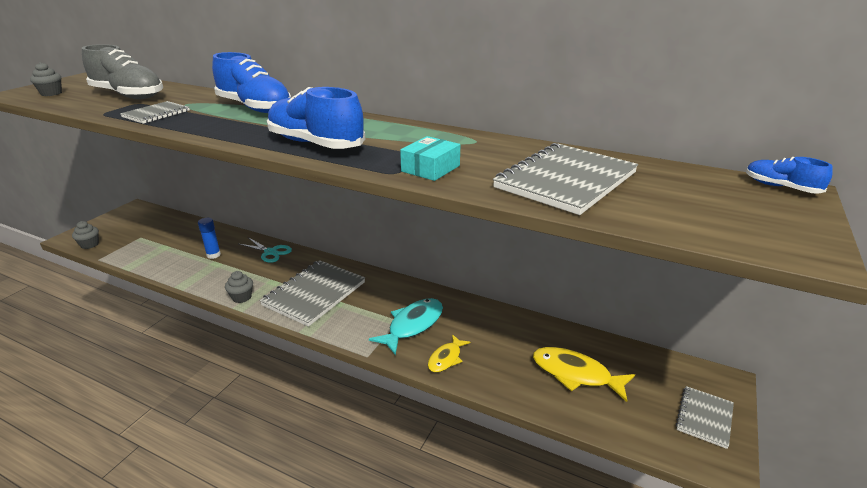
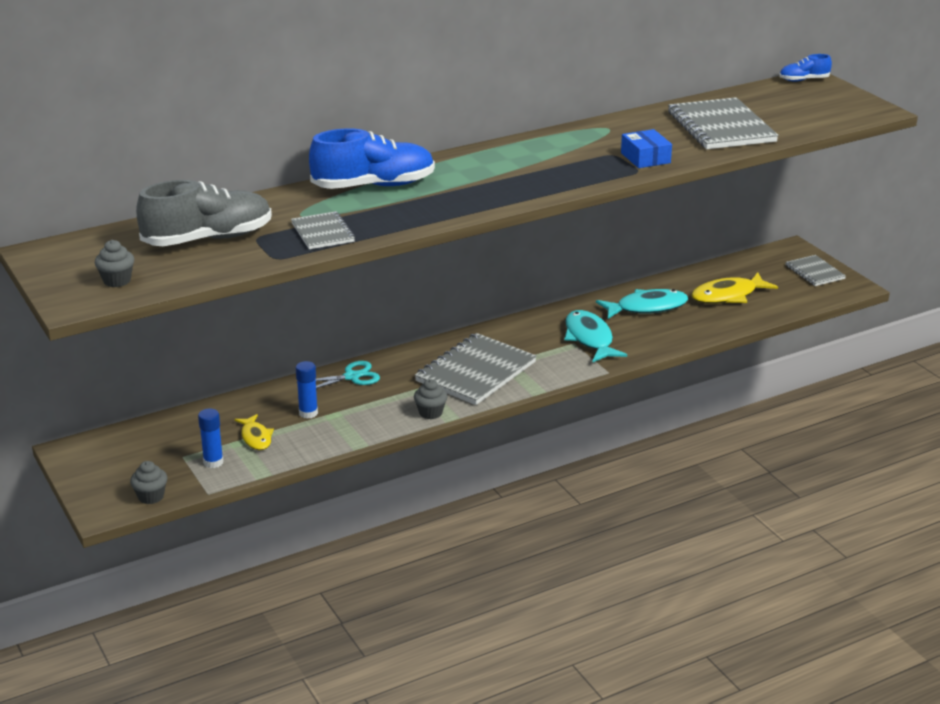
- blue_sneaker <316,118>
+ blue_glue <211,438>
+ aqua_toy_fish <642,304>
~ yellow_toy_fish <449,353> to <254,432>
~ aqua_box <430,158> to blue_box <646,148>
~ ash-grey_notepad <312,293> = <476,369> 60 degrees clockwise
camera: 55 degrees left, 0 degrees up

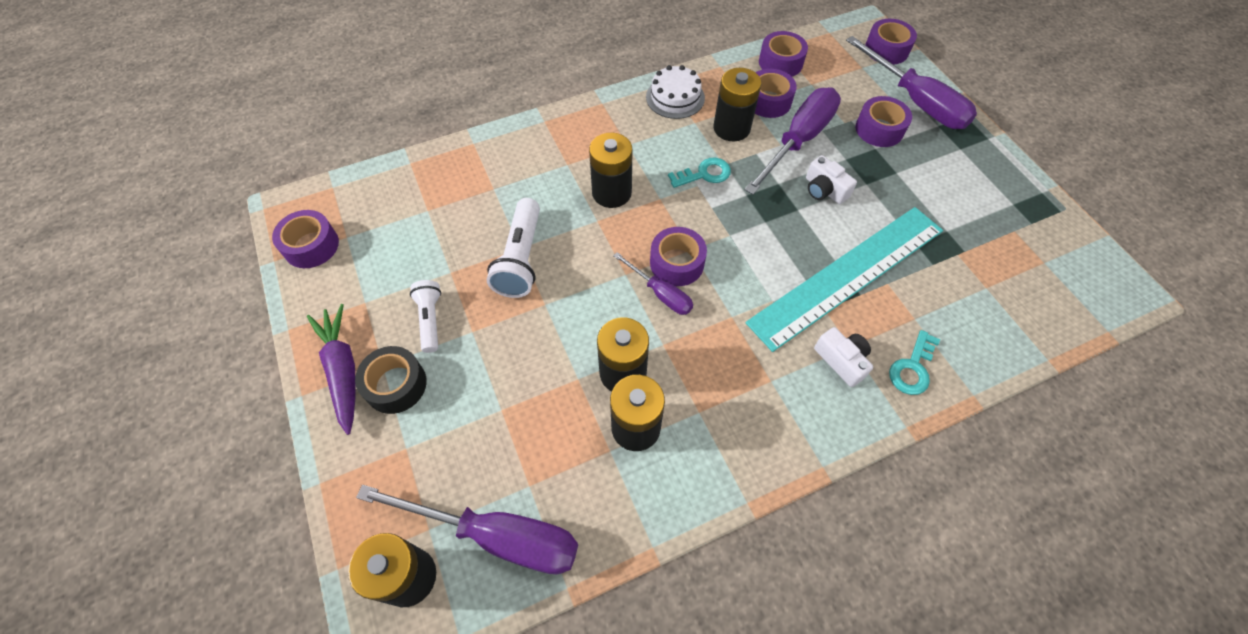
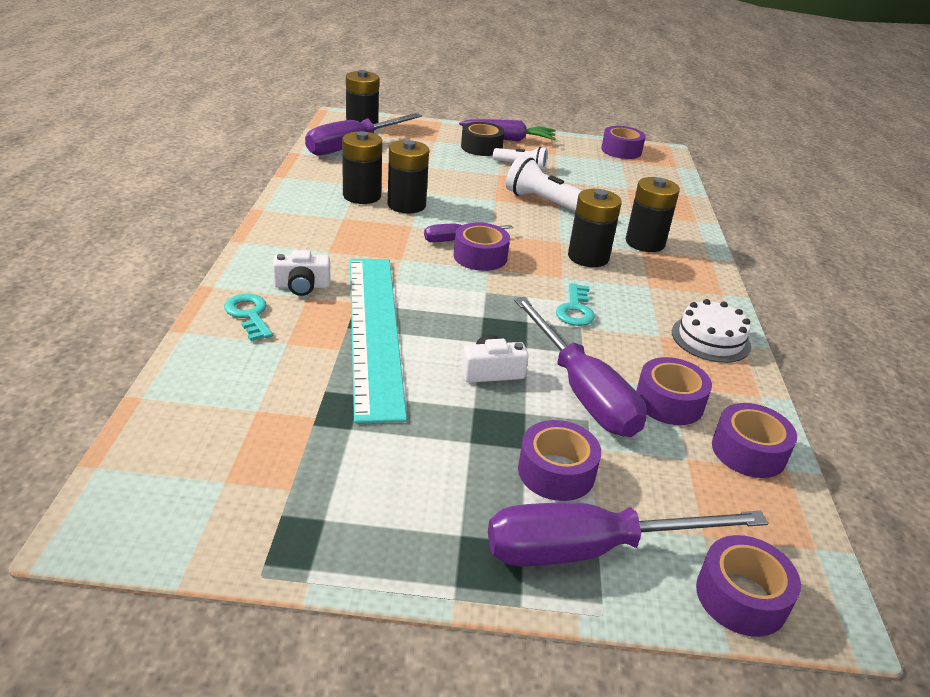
~ jet-black_AA_battery <737,104> to <653,214>
camera: 115 degrees right, 25 degrees down

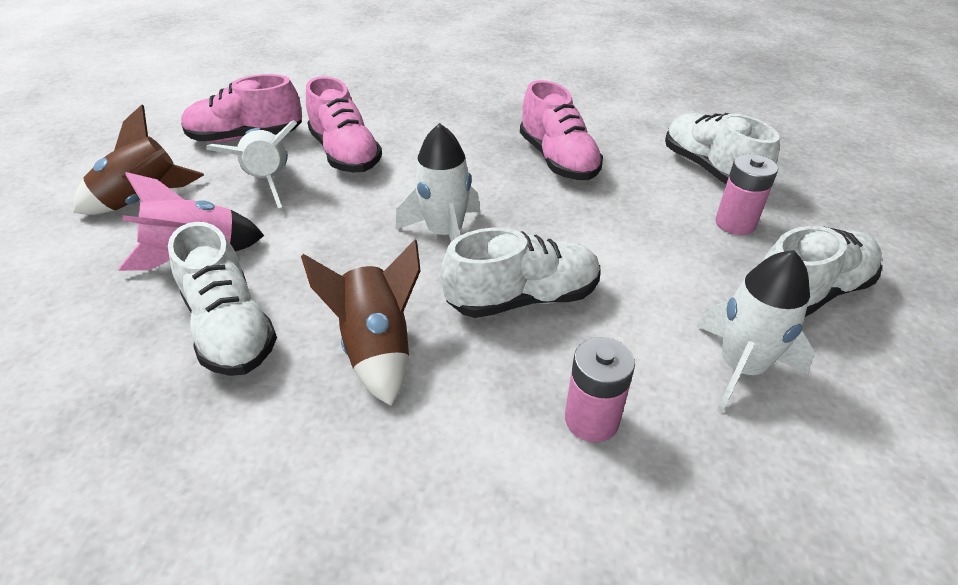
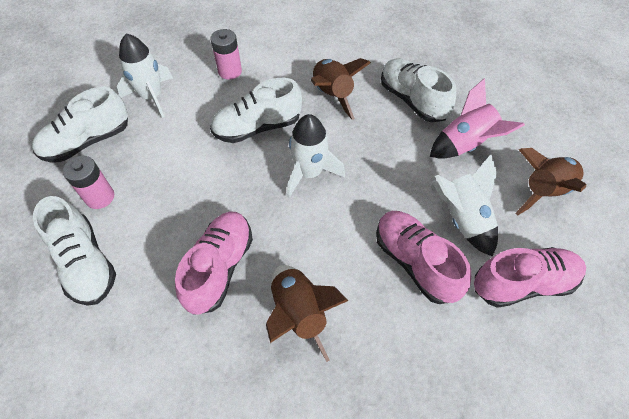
+ russet_toy_rocket <307,313>
~ rose-pink_sneaker <561,130> = <214,263> 45 degrees clockwise
camera: 175 degrees right, 15 degrees up

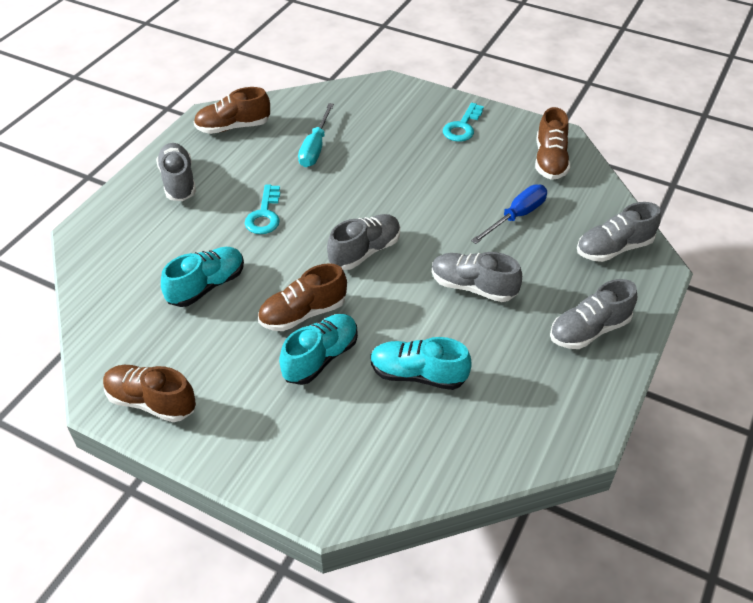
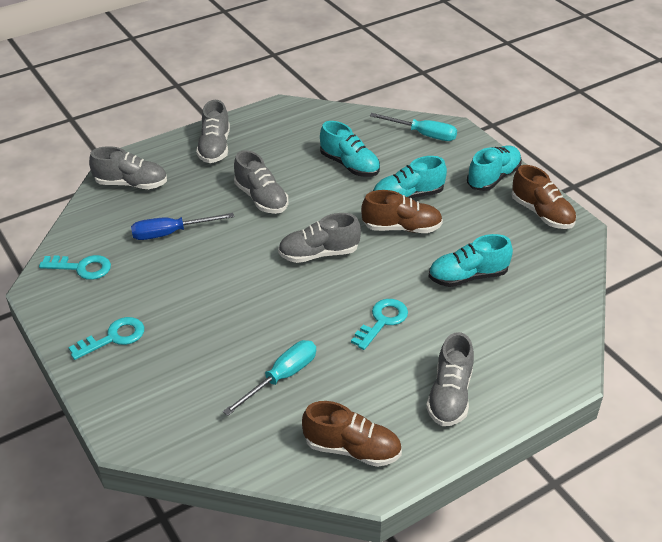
+ aqua_flat_screwdriver <413,127>
+ aqua_sneaker <494,168>
~ russet_sneaker <552,143> to aqua_key <75,267>
~ ash-grey_sneaker <593,314> = <213,131> 90 degrees clockwise
camera: 150 degrees left, 5 degrees down

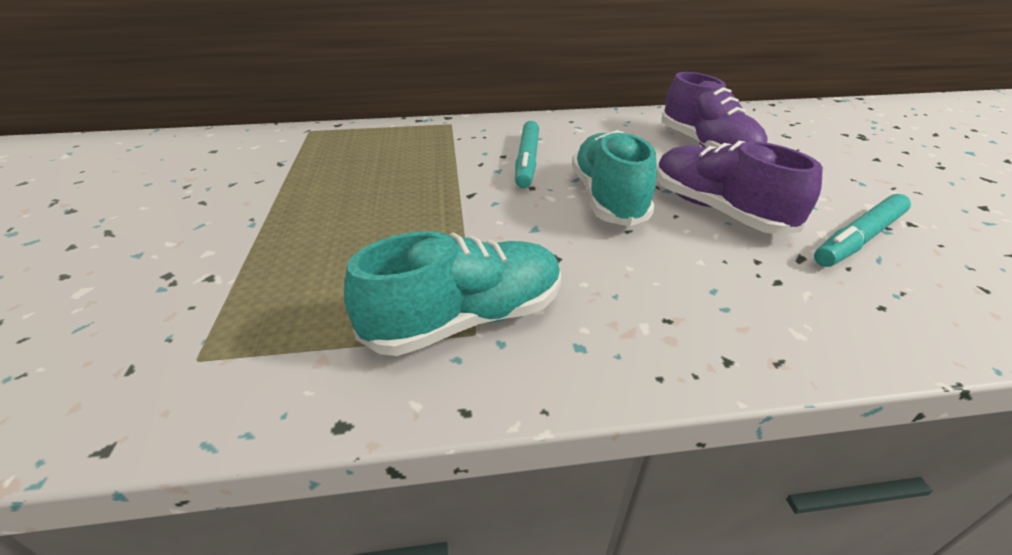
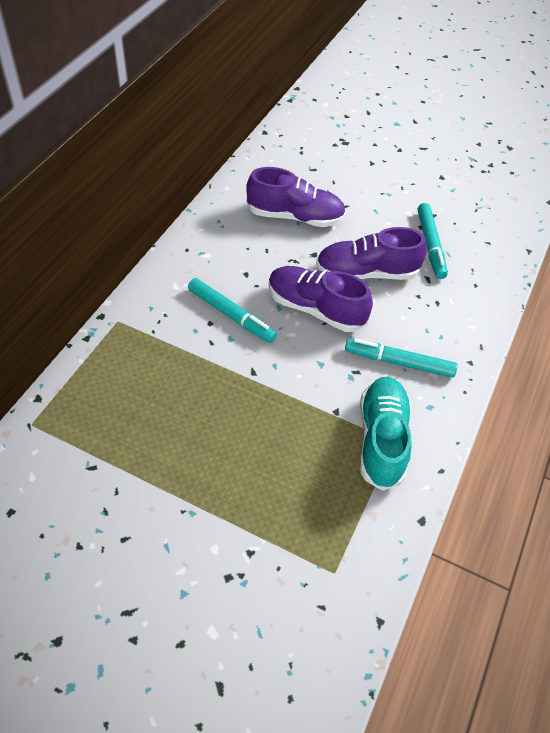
+ aqua_marker_pen <401,358>
~ aqua_sneaker <614,178> to violet_sneaker <321,299>
camera: 60 degrees left, 15 degrees up

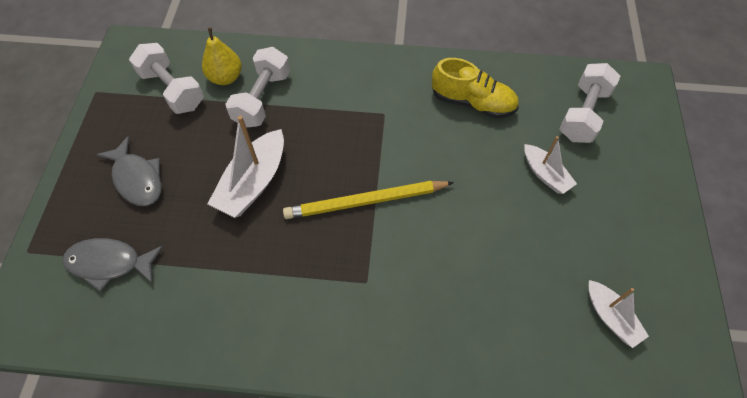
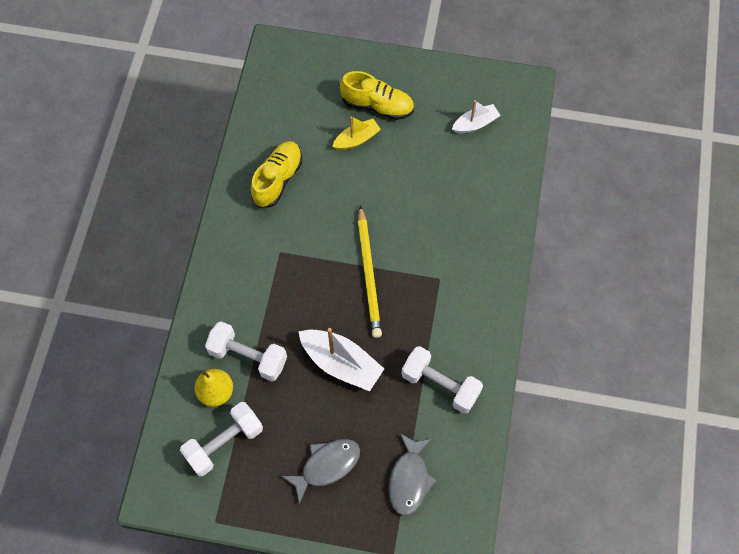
+ yellow_sneaker <377,95>
~ pure_white_dumbbell <590,103> to <442,380>
~ pure_white_boat <550,165> to yellow_boat <356,133>
camera: 85 degrees left, 5 degrees up

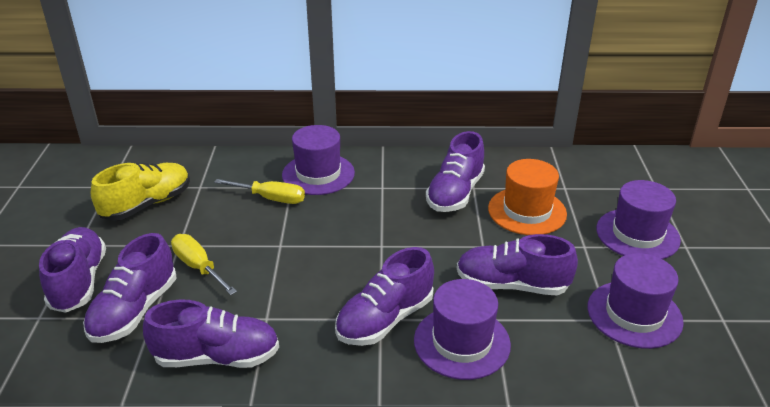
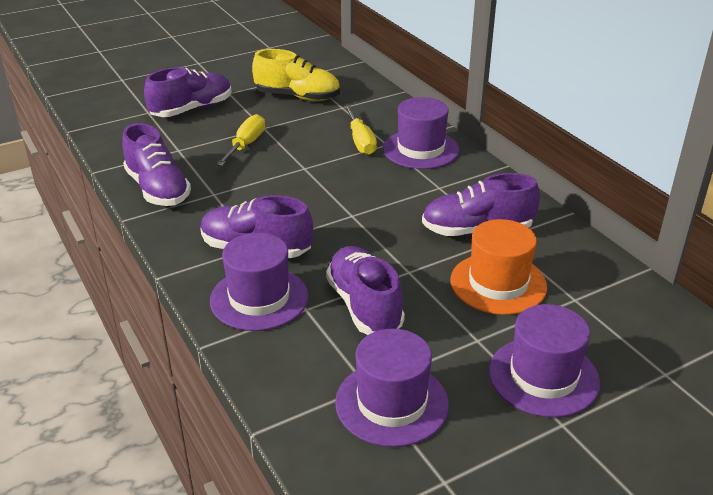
- violet_sneaker <129,288>
camera: 60 degrees right, 0 degrees up

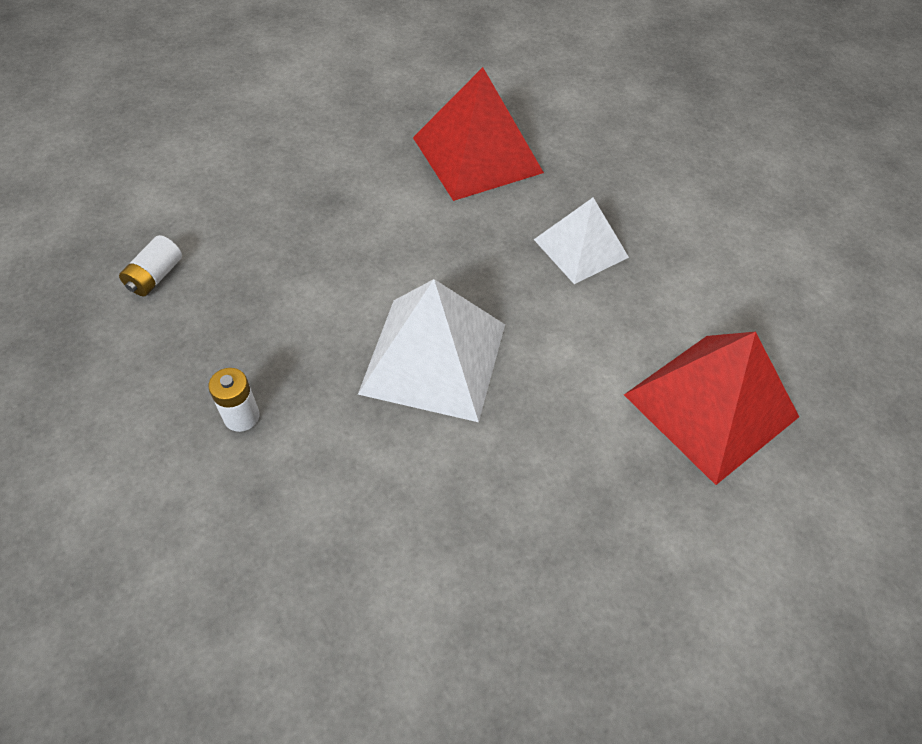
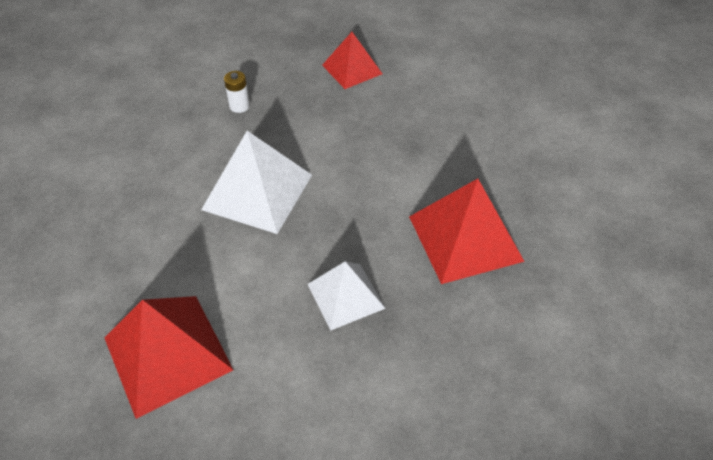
~ pure_white_AA_battery <150,265> to red_solid_pyramid <352,60>
camera: 100 degrees right, 5 degrees down

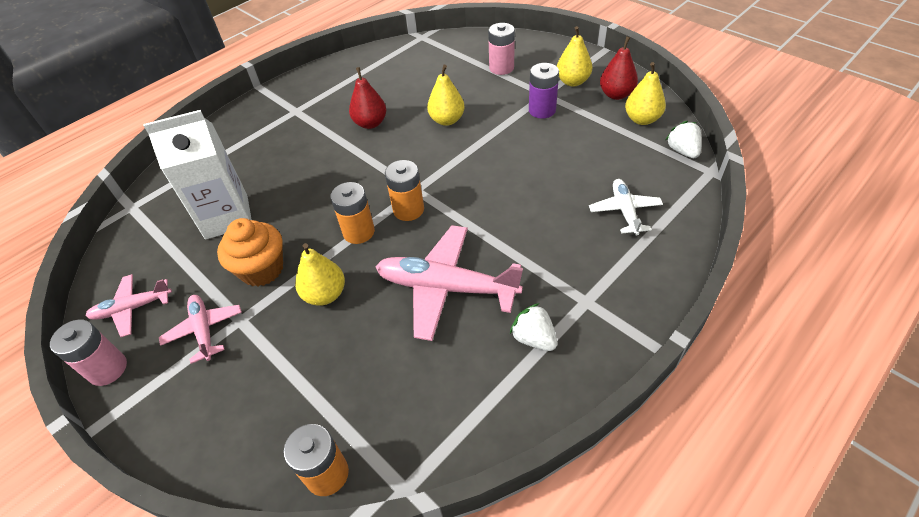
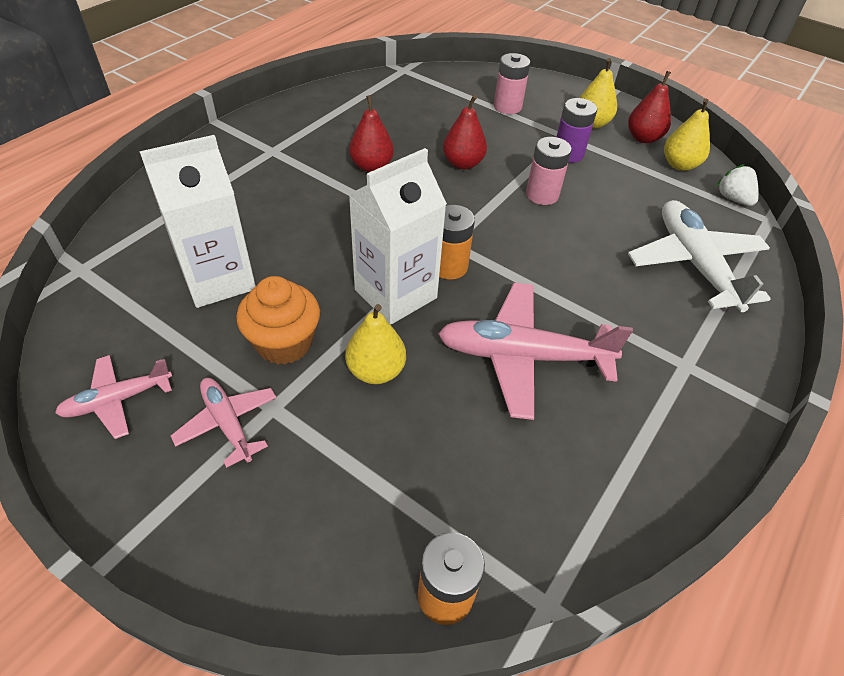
- pure_white_toy_strawberry <533,327>
~ rose-pink_AA_battery <88,352> to <549,171>
~ orange-coloured_AA_battery <352,213> to pure_white_carton <397,236>
~ yellow_toy_pear <446,95> to red_toy_pear <465,132>
~ pure_white_aeroplane <626,207> = <699,256> x1.79
camera: 15 degrees left, 0 degrees up

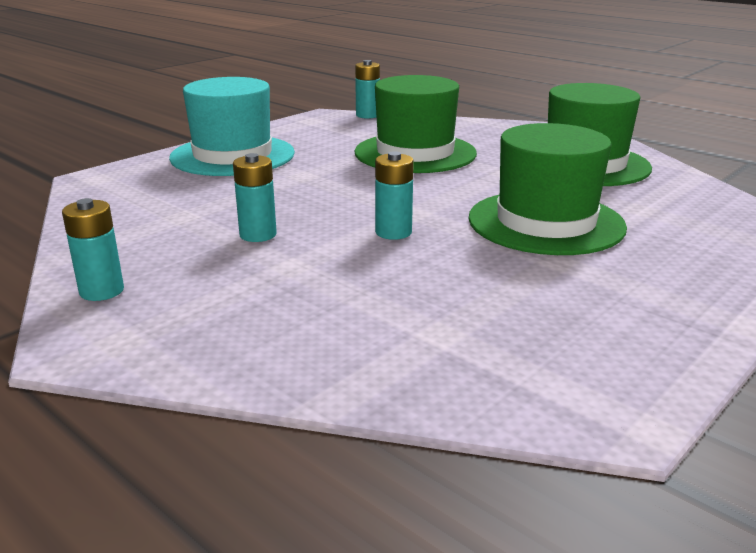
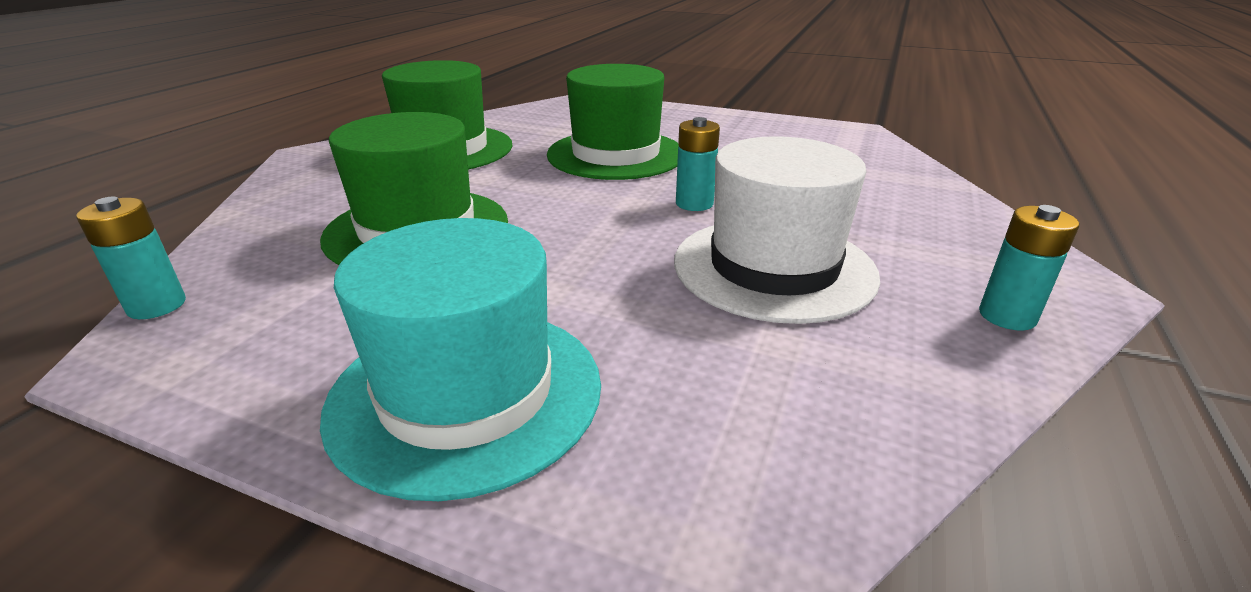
~ aqua_AA_battery <255,197> to pure_white_top_hat <777,230>
camera: 110 degrees left, 5 degrees up

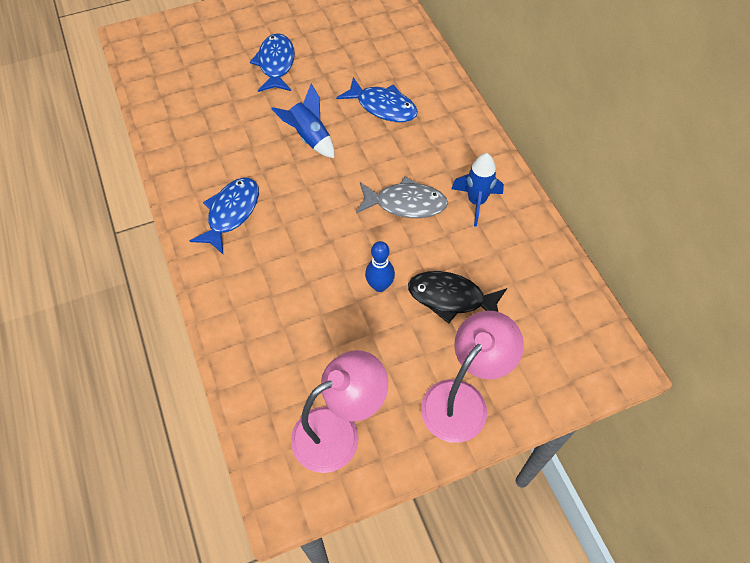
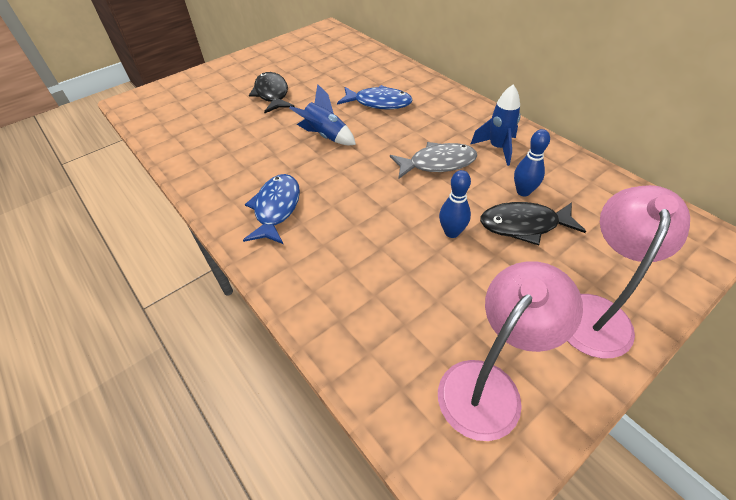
+ blue_bowling_pin <532,162>
~ blue_toy_fish <272,62> to jet-black_toy_fish <271,92>
camera: 15 degrees left, 10 degrees down

